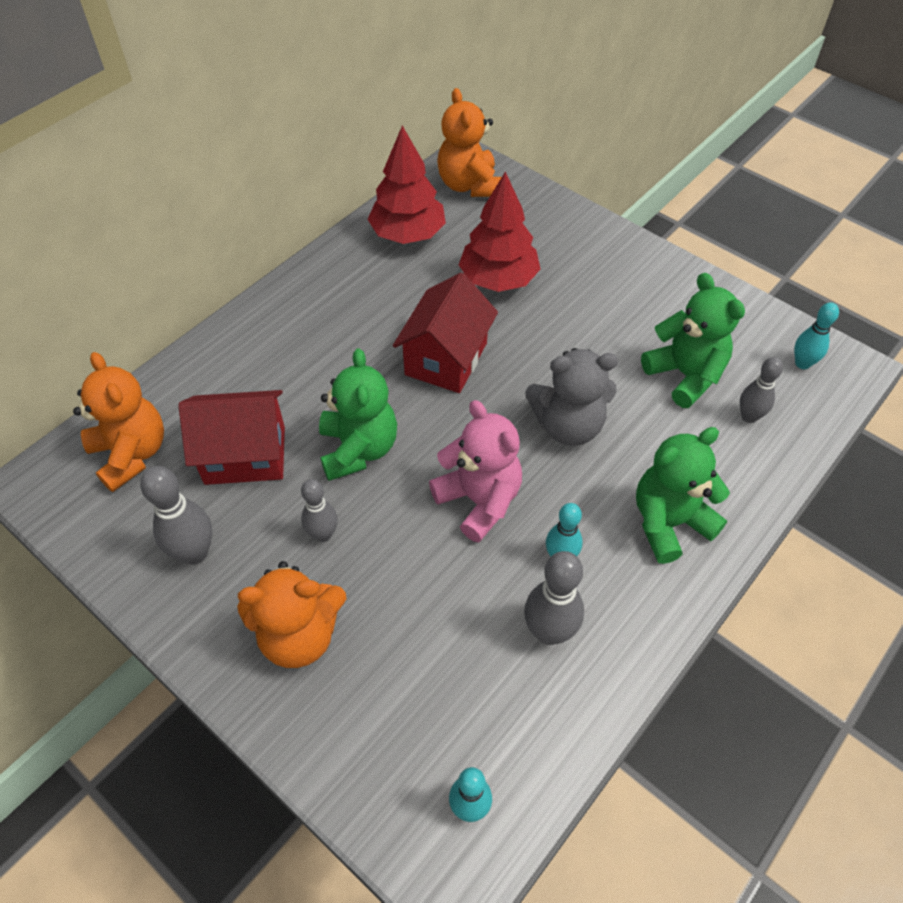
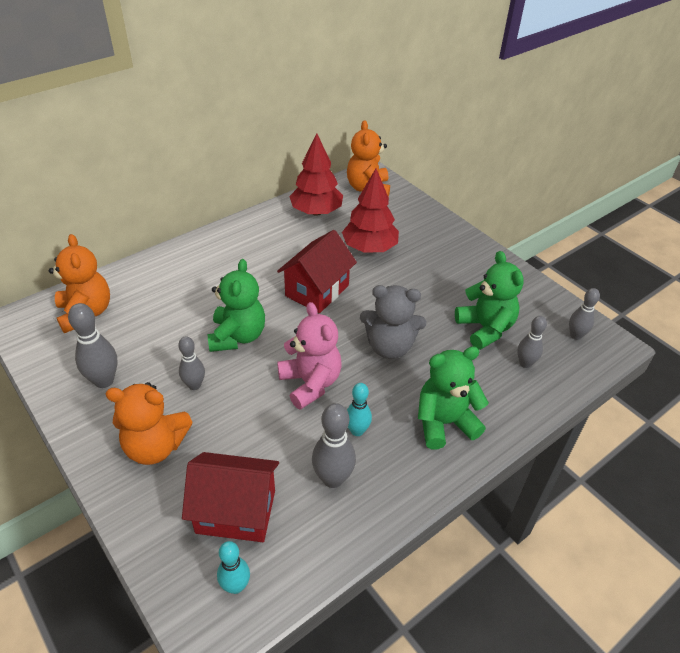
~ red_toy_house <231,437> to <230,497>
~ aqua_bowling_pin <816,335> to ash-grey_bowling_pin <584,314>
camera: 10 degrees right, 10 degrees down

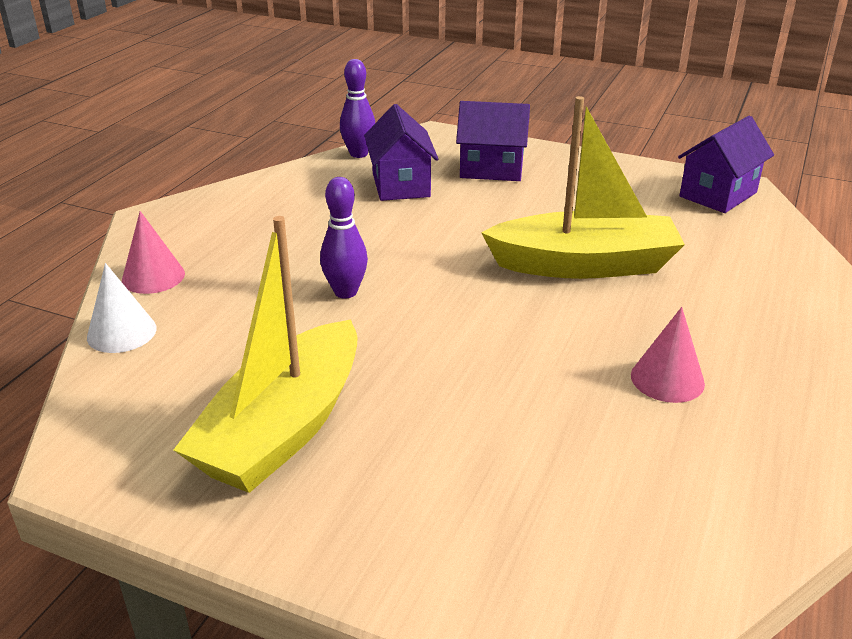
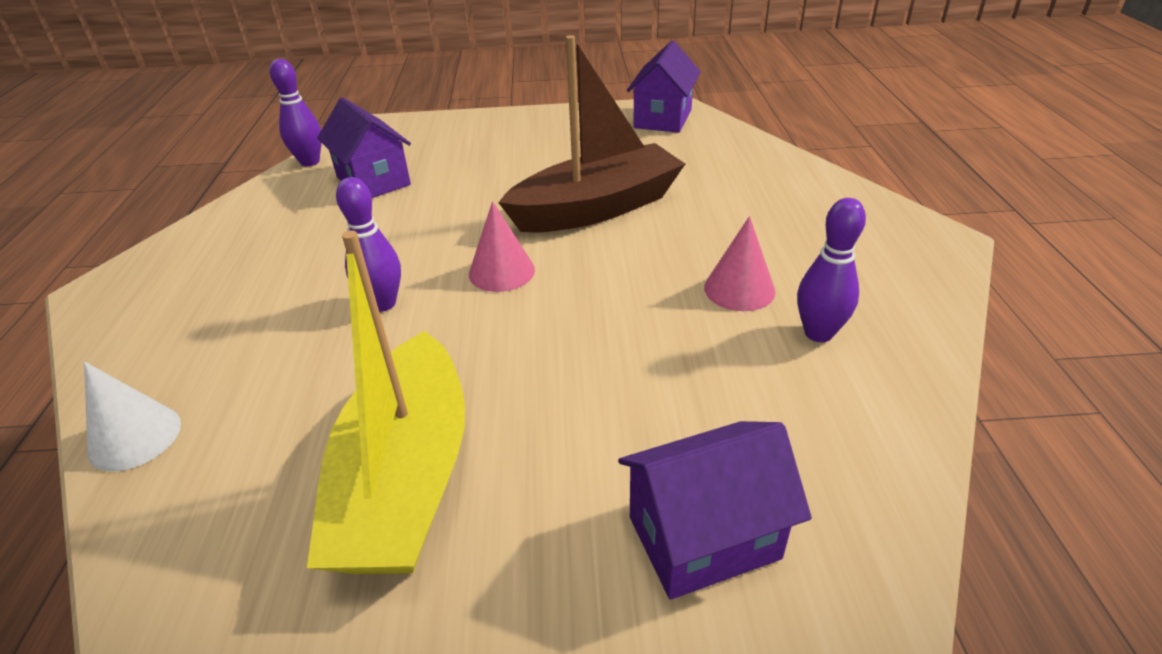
+ violet_bowling_pin <831,270>
~ rose-pink_solid_cone <153,252> to <502,246>
~ violet_toy_house <493,141> to <715,510>
~ yellow_boat <583,187> to russet_boat <591,134>
camera: 25 degrees left, 5 degrees up

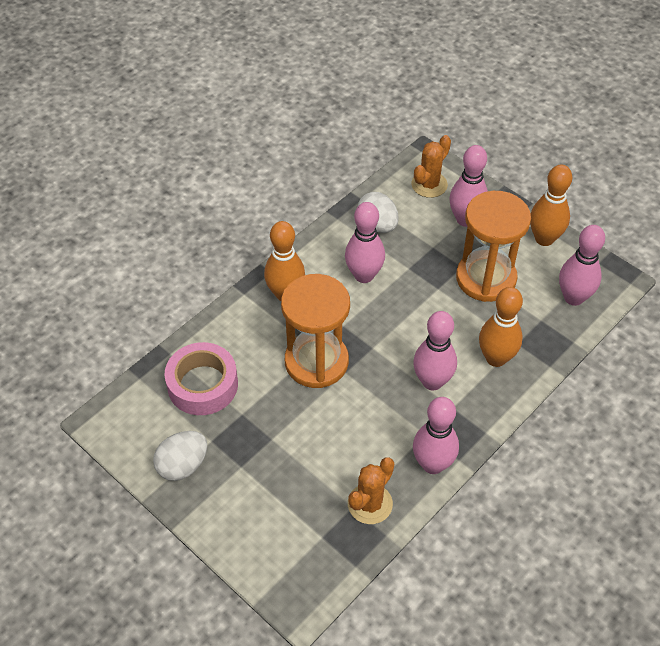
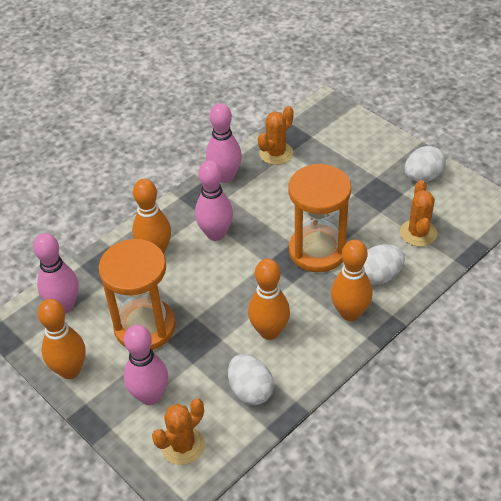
+ pure_white_toy_egg <384,264>
~ rose-pink_tape <201,378> to orange-coloured_prickly_plant <418,213>
~ rose-pink_bowling_pin <365,242> to orange-coloured_bowling_pin <269,299>
camera: 175 degrees left, 5 degrees down

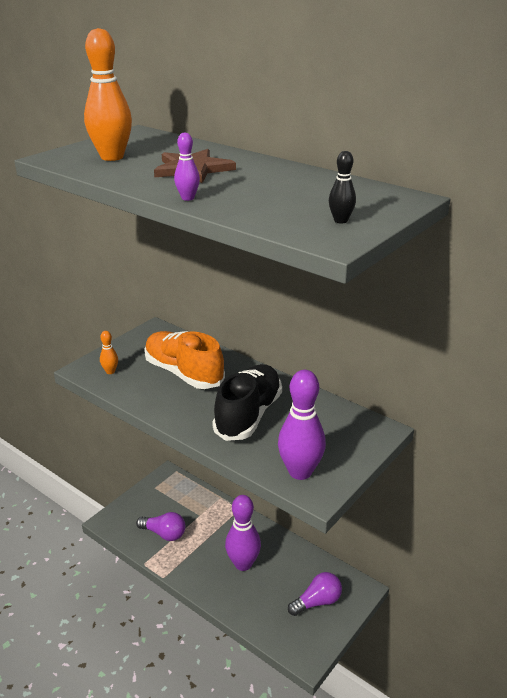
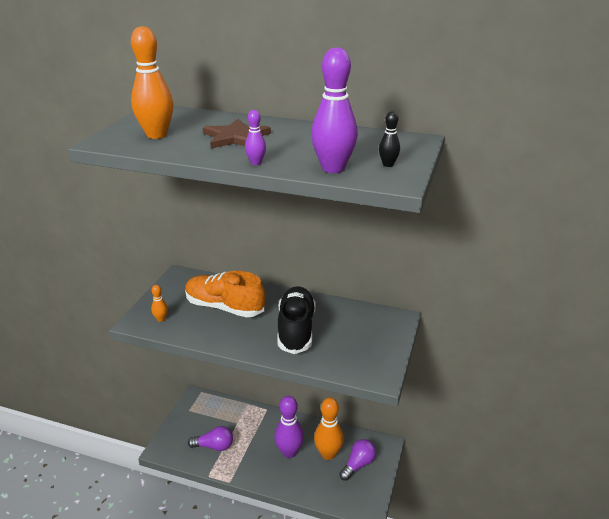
+ orange-coloured_bowling_pin <329,428>
~ violet_bowling_pin <302,425> to <334,110>
camera: 20 degrees left, 0 degrees up

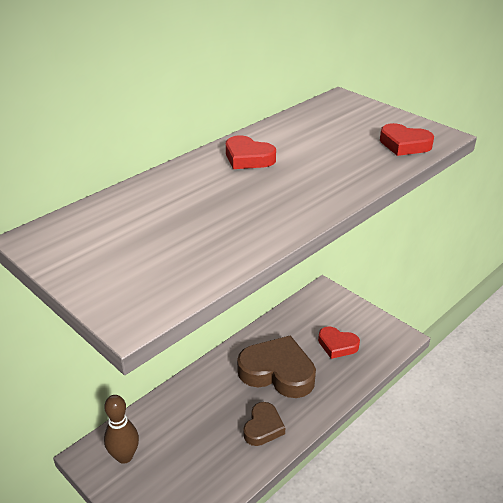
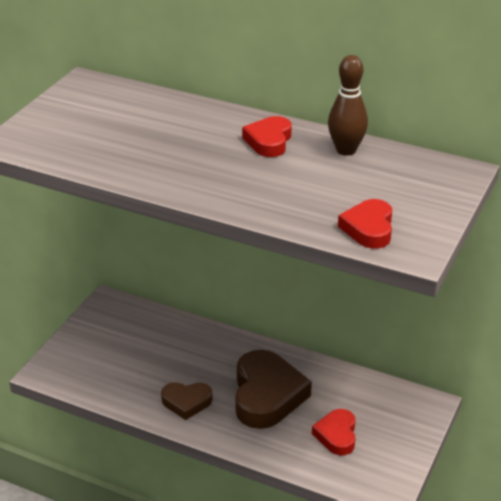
~ russet_bowling_pin <121,429> to <348,105>
camera: 70 degrees right, 0 degrees up

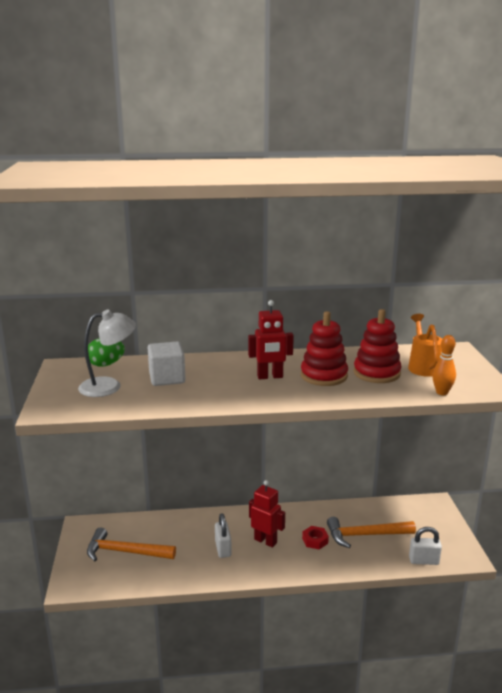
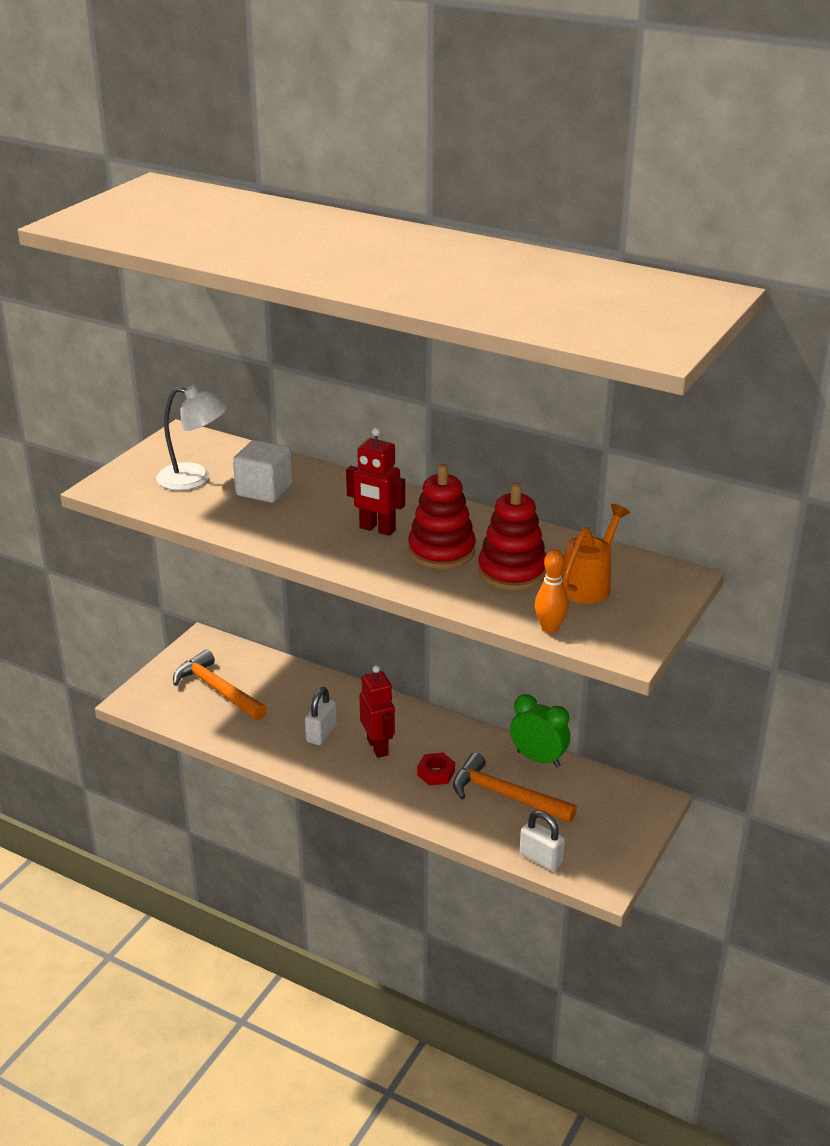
- leaf-green_toy_egg <106,352>
+ leaf-green_bedside_clock <540,730>
camera: 35 degrees right, 10 degrees up

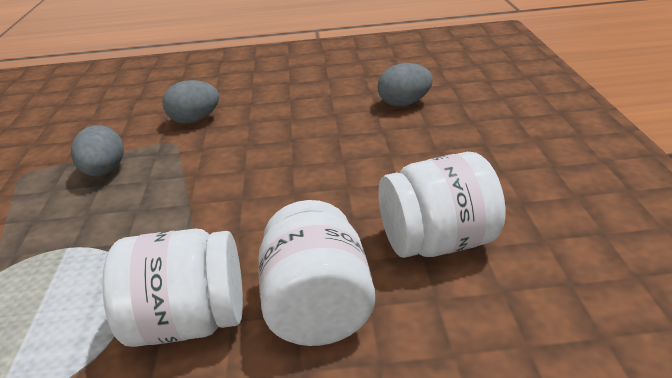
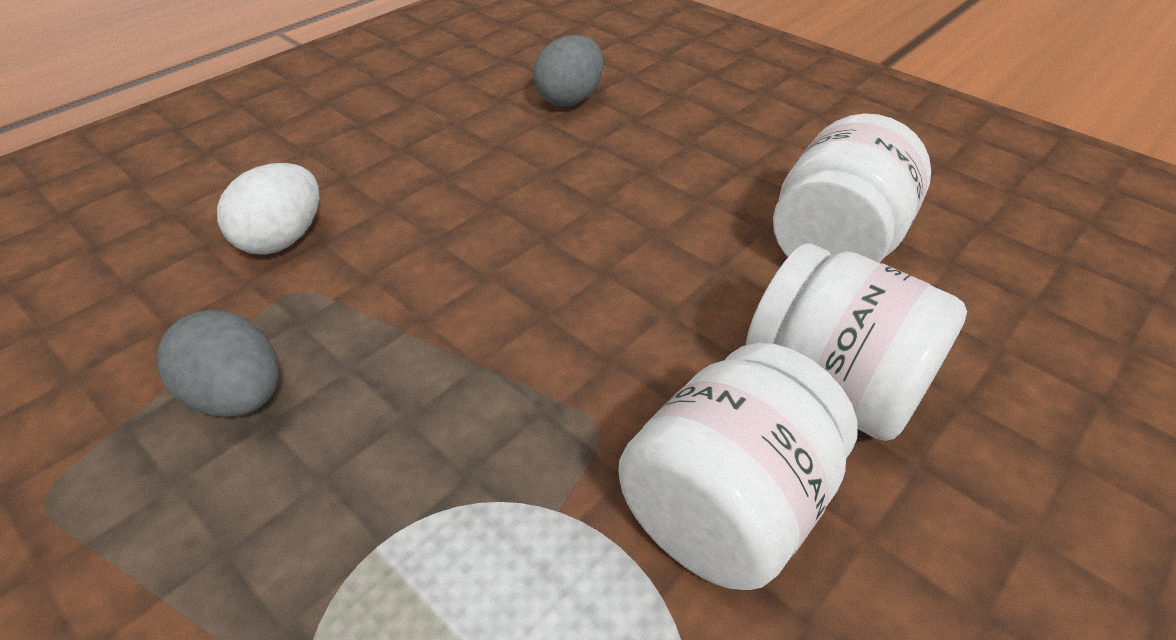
~ ash-grey_toy_egg <190,102> to pure_white_toy_egg <268,209>
camera: 45 degrees left, 10 degrees up

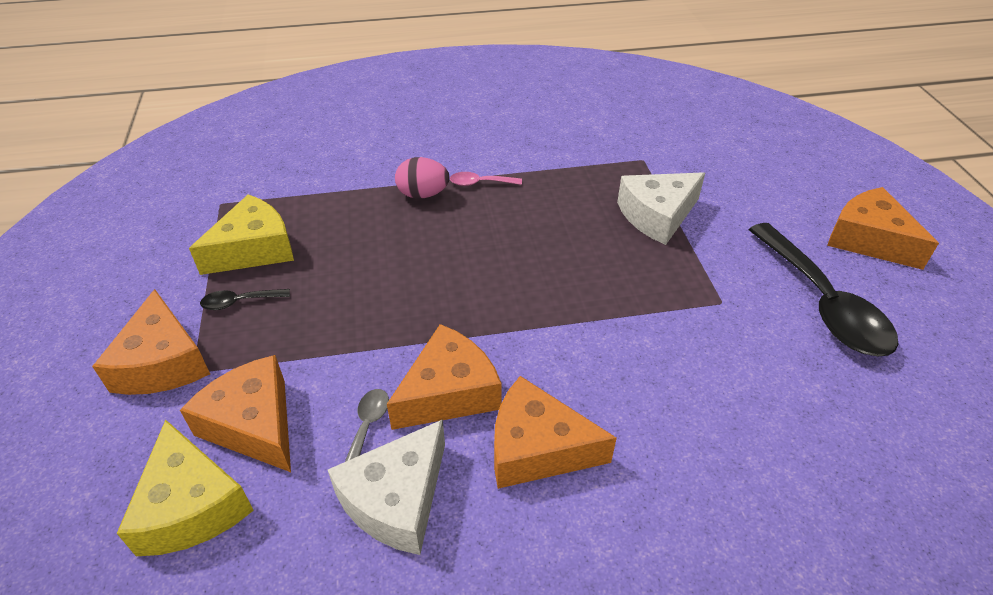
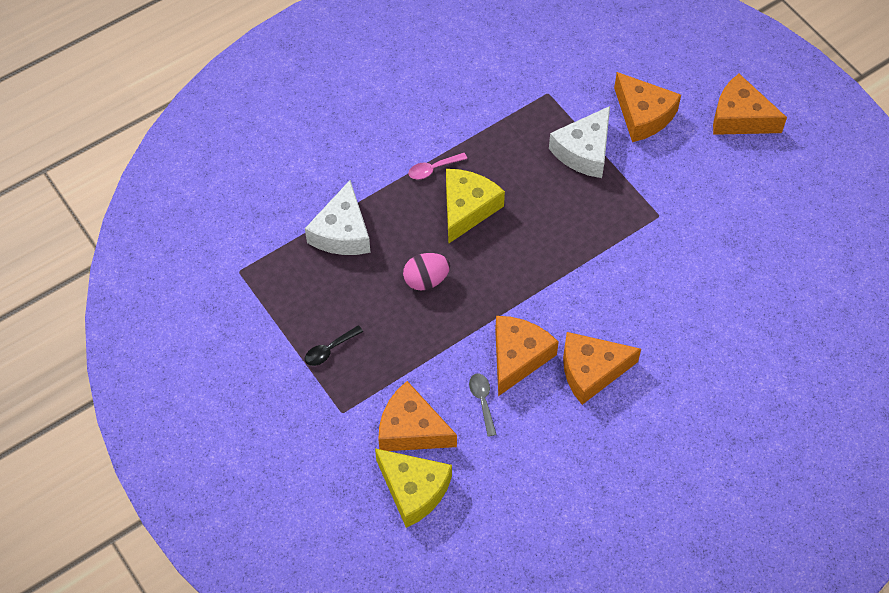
- jet-black_tablespoon <823,289>
~ orange-coloured_cheese_wedge <151,342> to <647,107>
~ yellow_cheese_wedge <241,234> to <475,206>
~ pure_white_cheese_wedge <386,487> to <338,217>
~ rose-pink_toy_egg <422,178> to <426,272>
camera: 25 degrees left, 15 degrees up

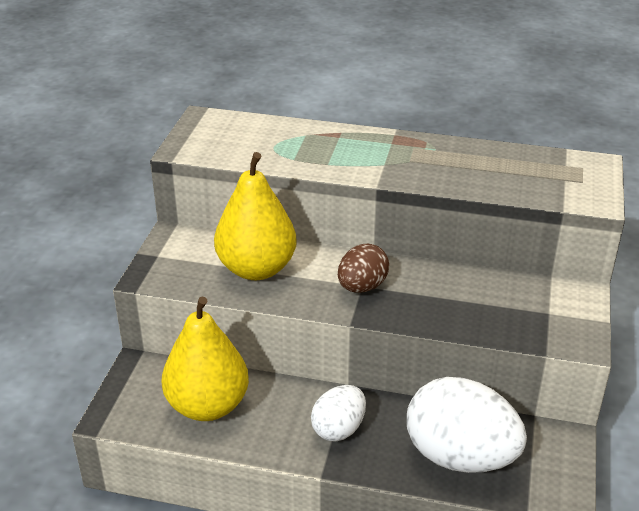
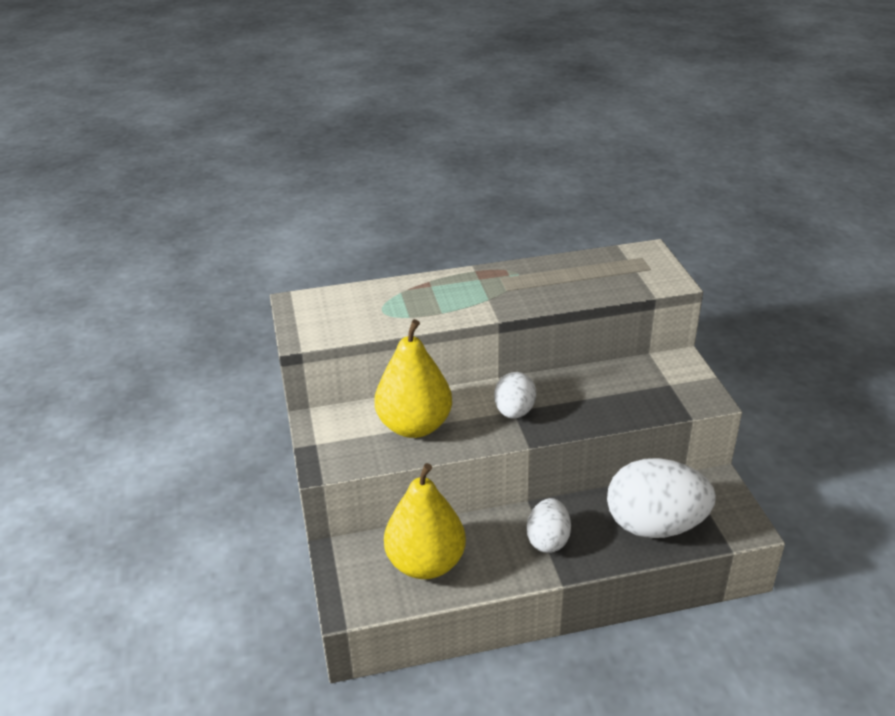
~ russet_toy_egg <363,268> to pure_white_toy_egg <515,395>
camera: 25 degrees left, 0 degrees up

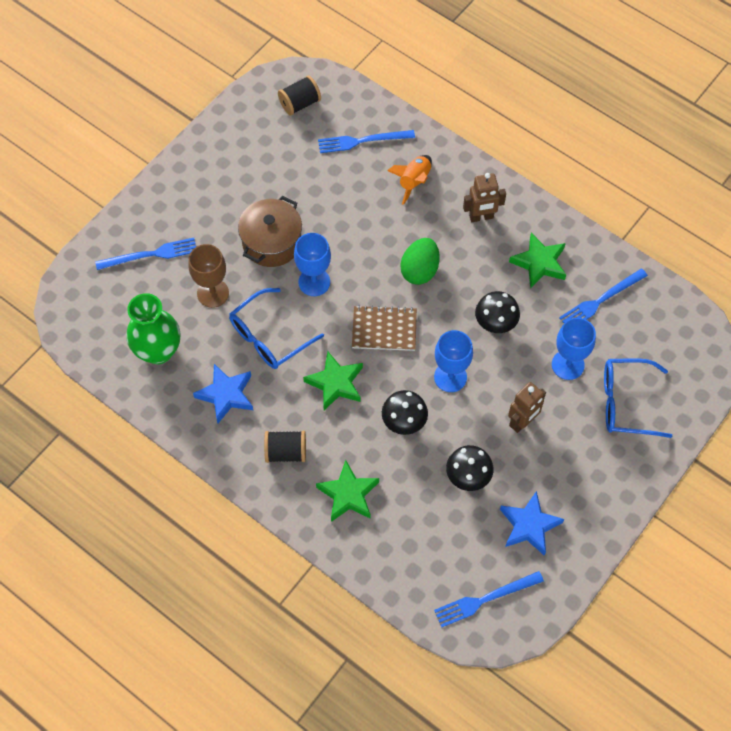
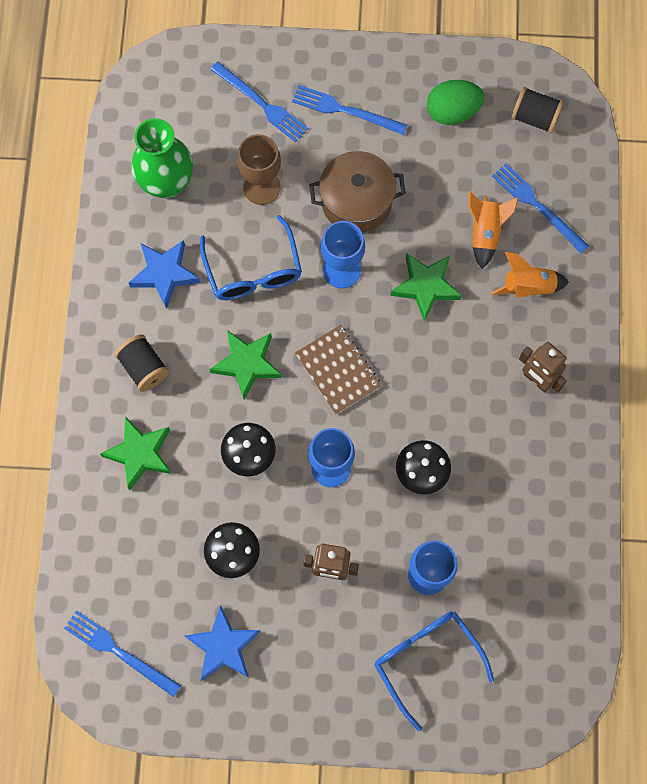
+ orange-coloured_toy_rocket <493,230>
~ leaf-green_toy_egg <419,261> to <455,102>
~ leaf-green_star <537,261> to <426,287>
~ blue_table_fork <603,295> to <349,110>
~ blue_eyeglasses <276,328> = <251,257> 120 degrees counterclockwise
camera: 55 degrees right, 10 degrees up

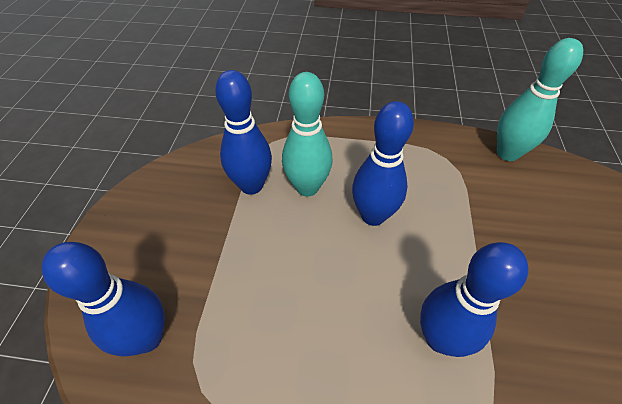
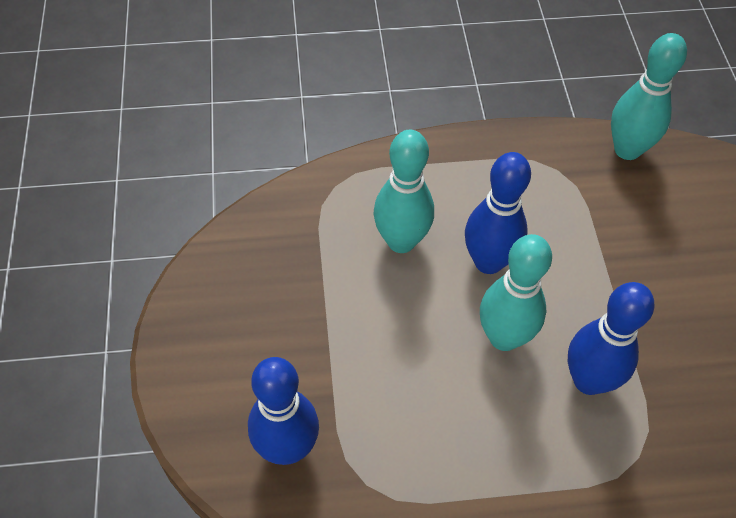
- blue_bowling_pin <243,132>
+ aqua_bowling_pin <516,292>
camera: 15 degrees left, 5 degrees up

